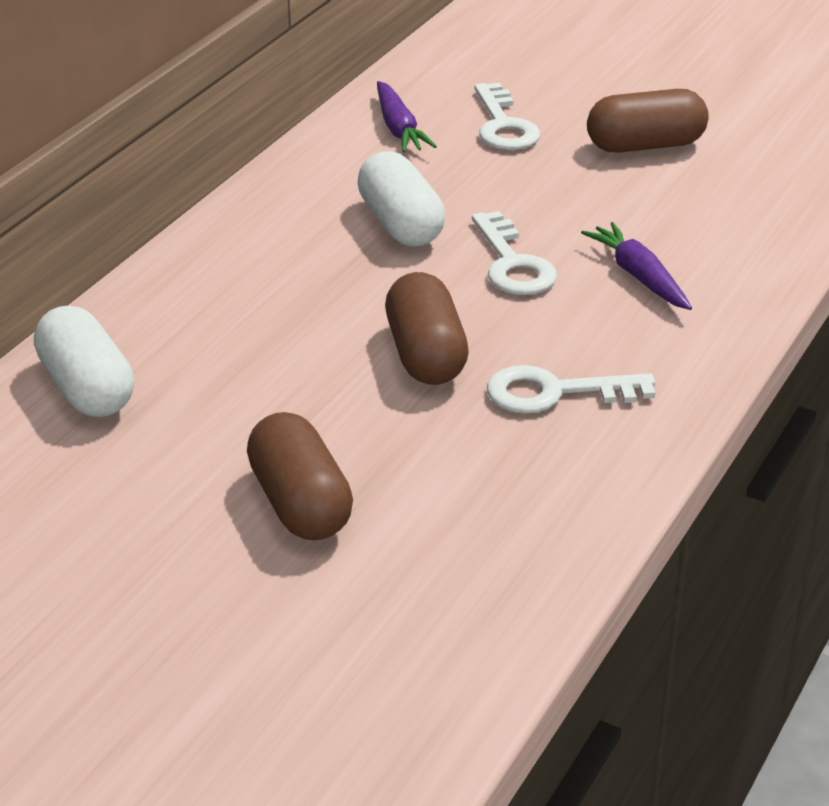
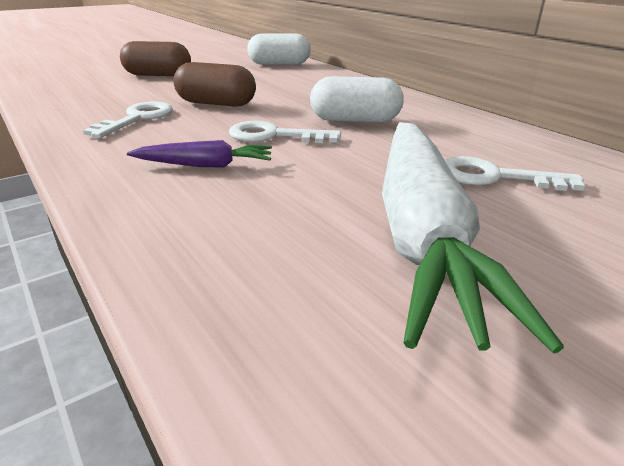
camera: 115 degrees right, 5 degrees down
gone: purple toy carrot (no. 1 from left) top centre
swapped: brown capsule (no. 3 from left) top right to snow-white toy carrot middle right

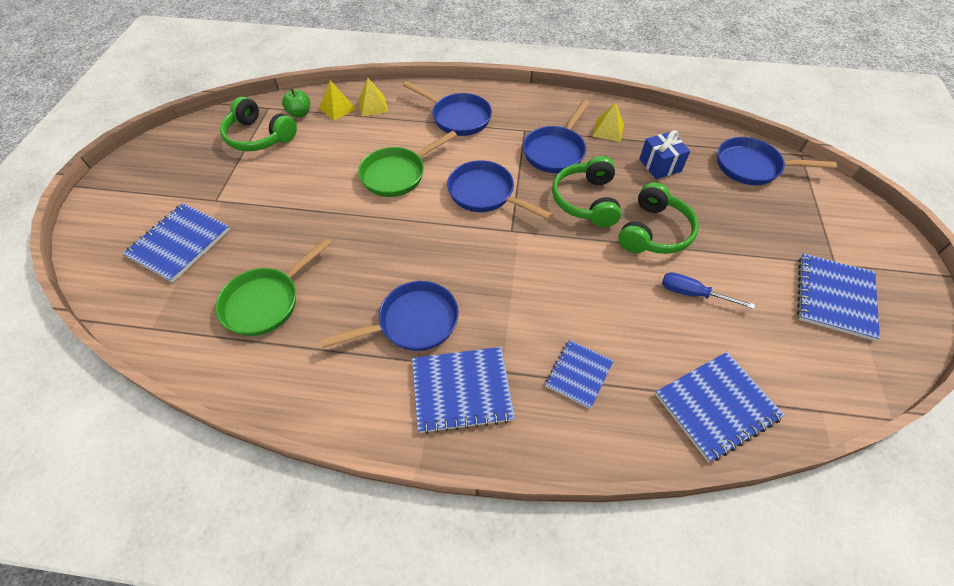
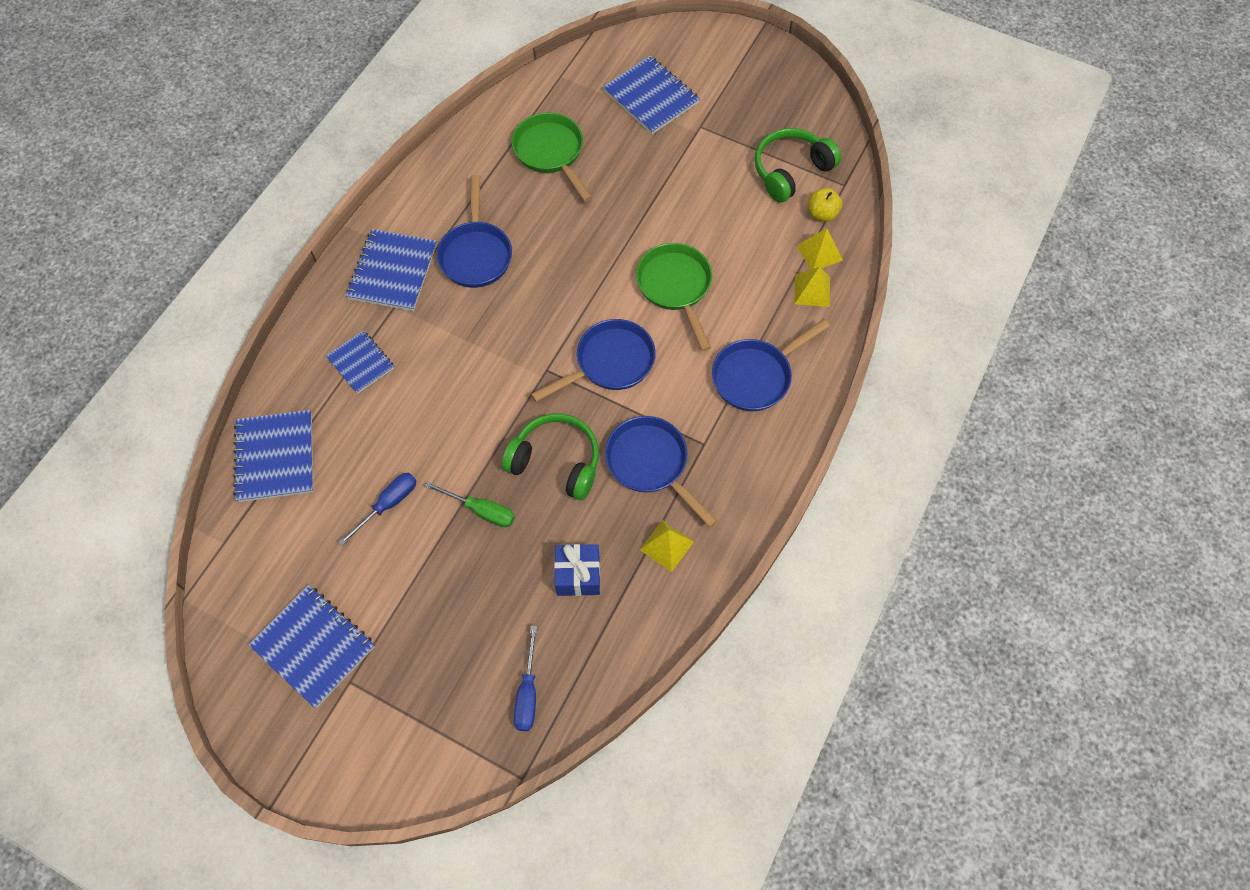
camera: 110 degrees right, 10 degrees up
swapped: royal blue skillet (no. 5 from left) top right to royal blue hand screwdriver (no. 2 from left) bottom centre; green headset (no. 3 from left) middle right to green hand screwdriver centre
repainted: green toy apple top left to bright yellow toy apple top centre

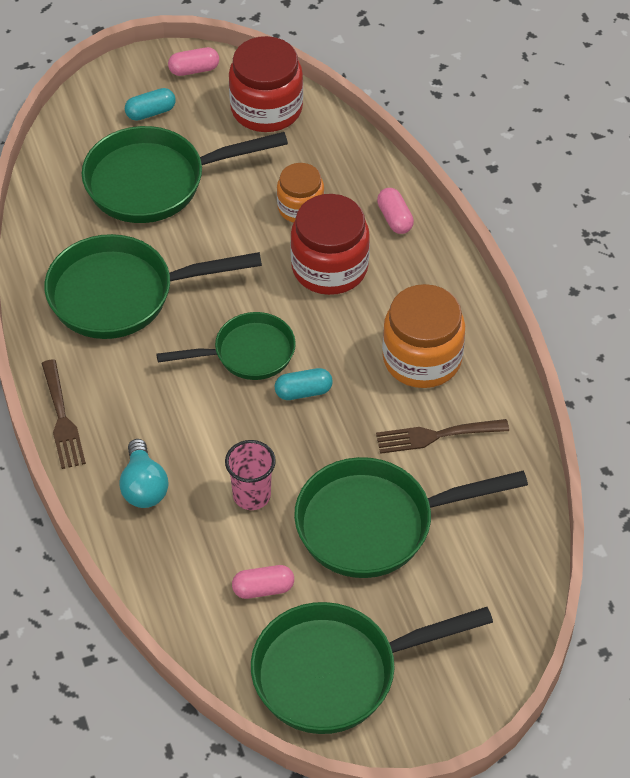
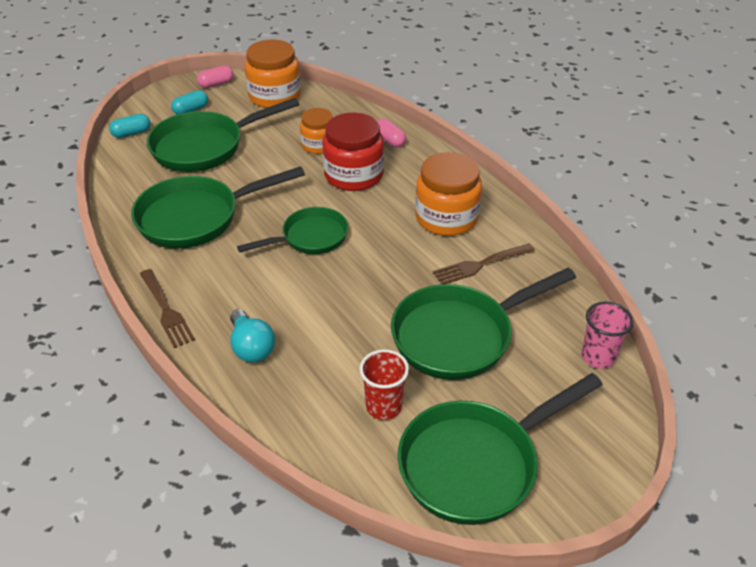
camera: 15 degrees left, 10 degrees down
shifted: aqua capsule (no. 2 from left in the first image) centre to aqua capsule (no. 1 from left) top left; pink beaker centre to middle right
swapped: pink capsule (no. 2 from left) bottom centre to crimson beaker bottom centre
repainted: crimson preserve jar (no. 1 from left) top centre to orange-coloured preserve jar (no. 1 from left) top centre

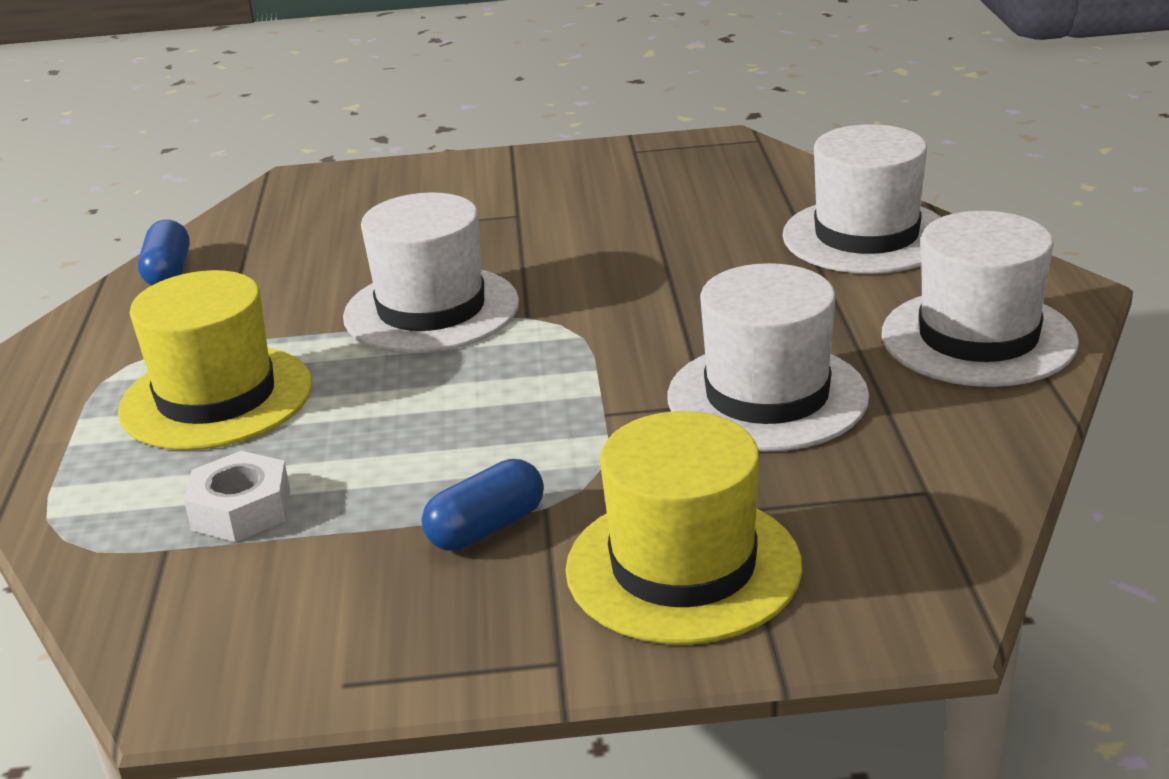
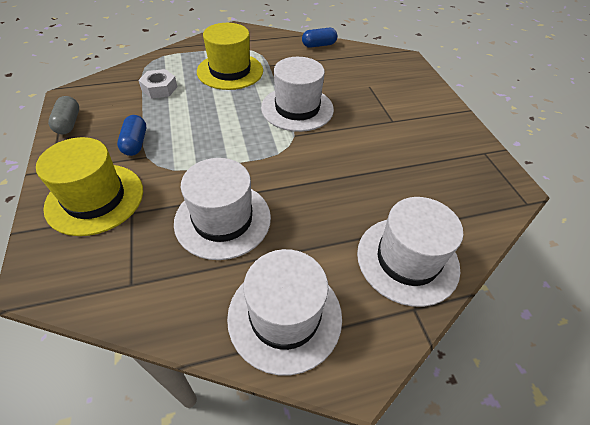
camera: 75 degrees right, 20 degrees up
new: ash-grey capsule top left
rotated: royal blue capsule (no. 2 from left in the first image) centre = top left 45 degrees clockwise

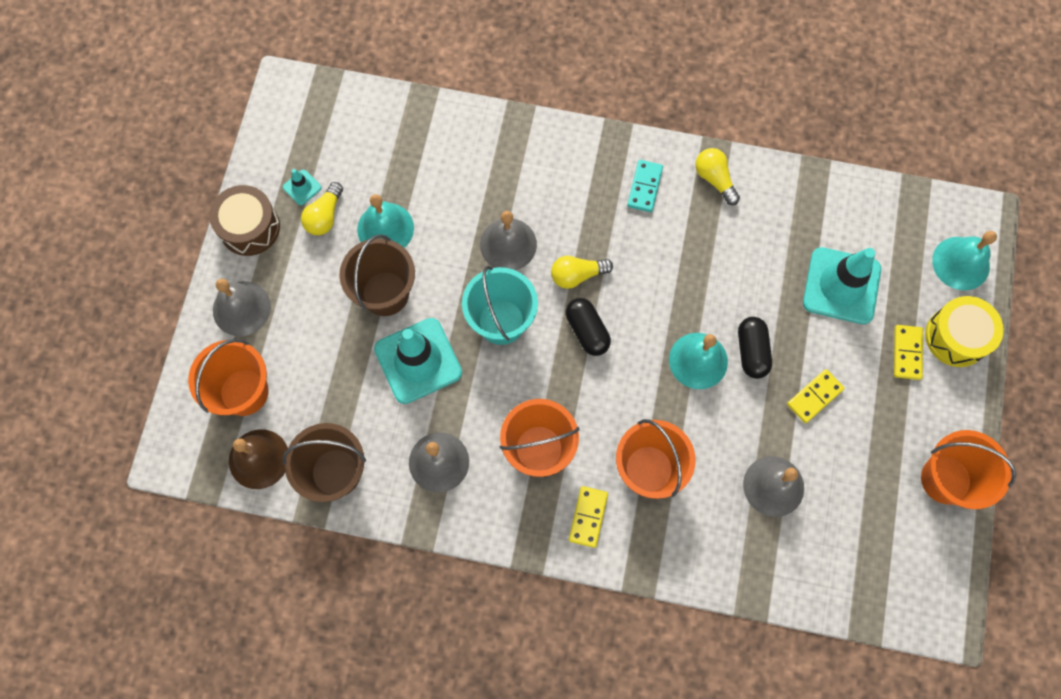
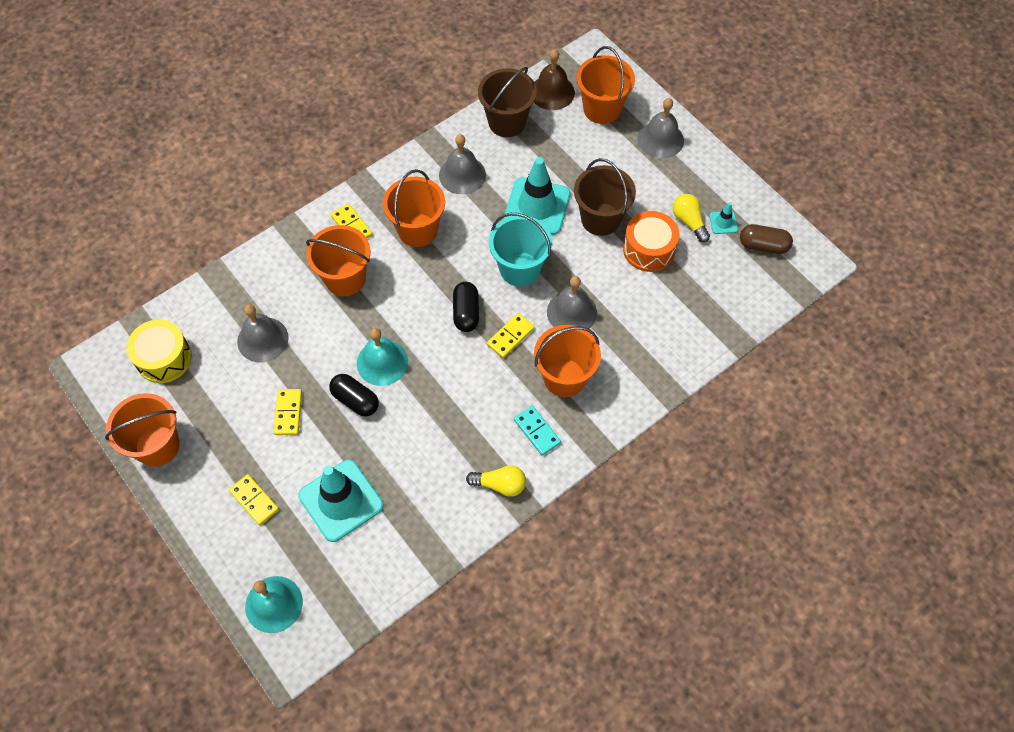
camera: 130 degrees right, 10 degrees down
gone: brown toy drum top left
new: brown capsule top right; orange-coloured sand bucket (no. 4 from left) centre
shifted: bright yellow toy drum middle right to middle left
swapped: aqua school bell (no. 1 from left) top centre to orange-coloured toy drum top centre; bright yellow light bulb (no. 2 from left) centre to bright yellow domino (no. 4 from left) centre
rotated: black capsule (no. 1 from left in the first image) centre = centre 75 degrees clockwise

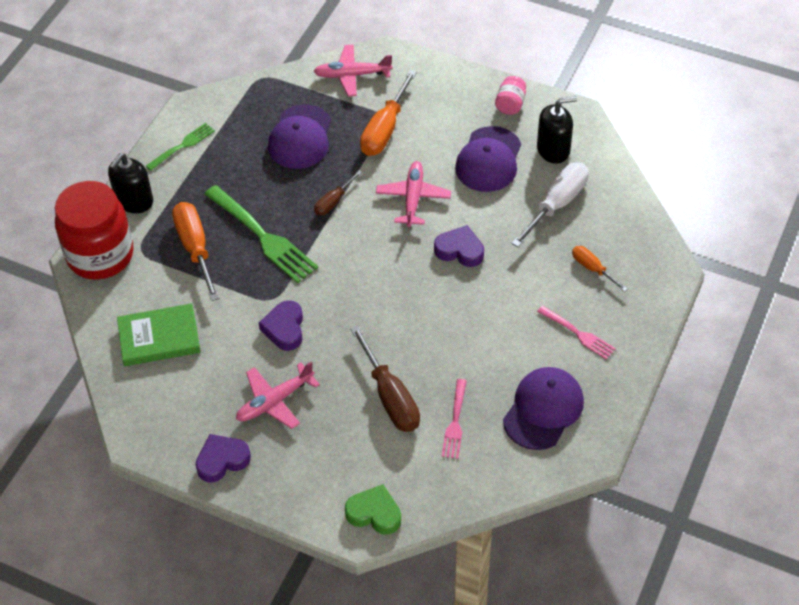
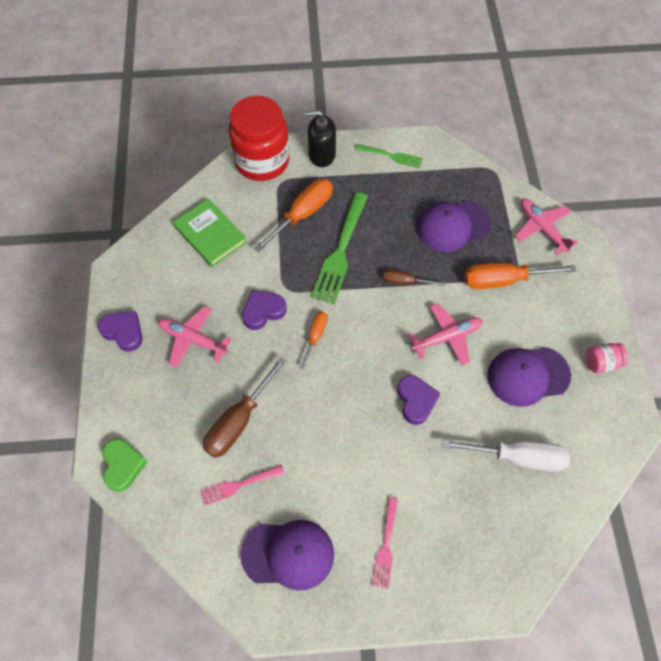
camera: 60 degrees right, 10 degrees up
gone: black pump bottle (no. 2 from left) top right
shifted: orange-coloured hand screwdriver (no. 3 from left in the first image) middle right to orange-coloured hand screwdriver (no. 2 from left) centre

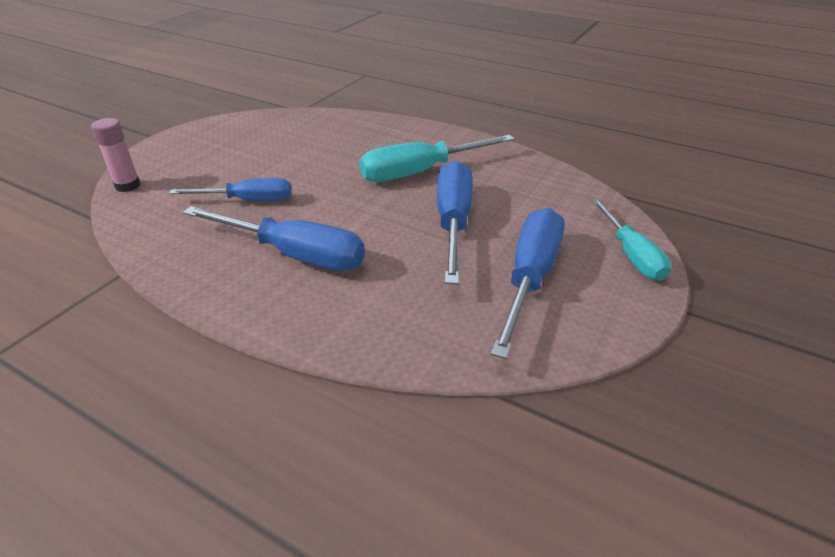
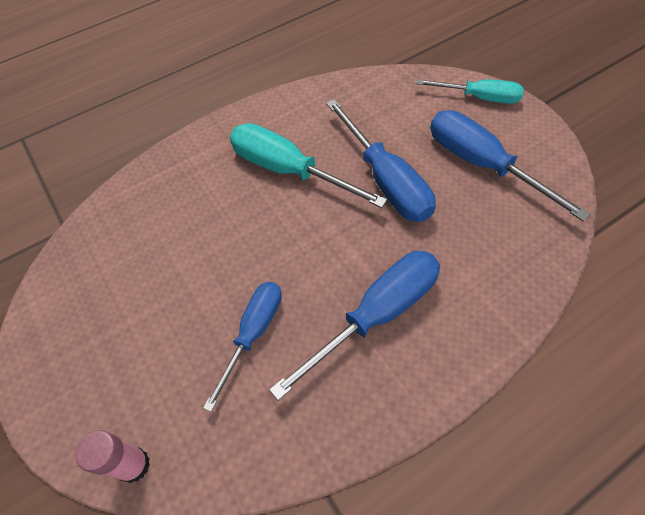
camera: 60 degrees left, 20 degrees up
rotated: aqua hand screwdriver (no. 1 from left) top centre = top centre 120 degrees clockwise; royal blue hand screwdriver (no. 3 from left) centre = top centre 150 degrees counterclockwise

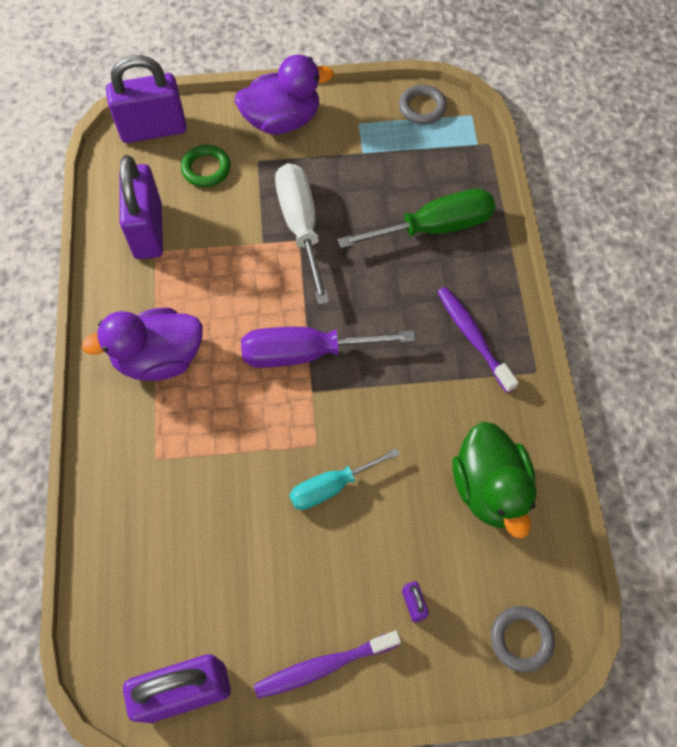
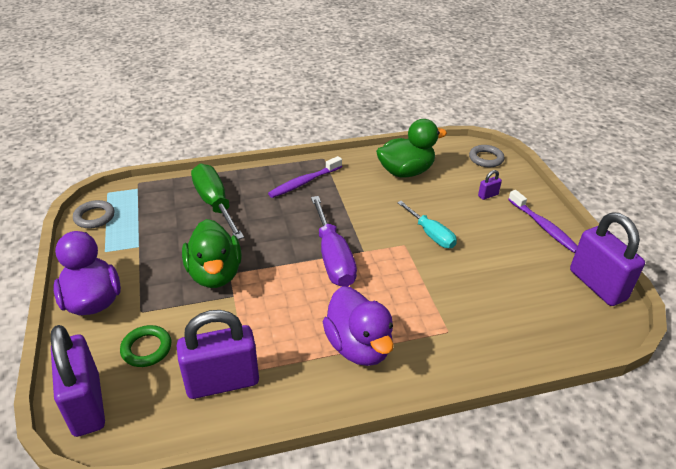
camera: 100 degrees left, 25 degrees down
swapped: snow-white hand screwdriver top centre to green duck (no. 1 from left) middle left

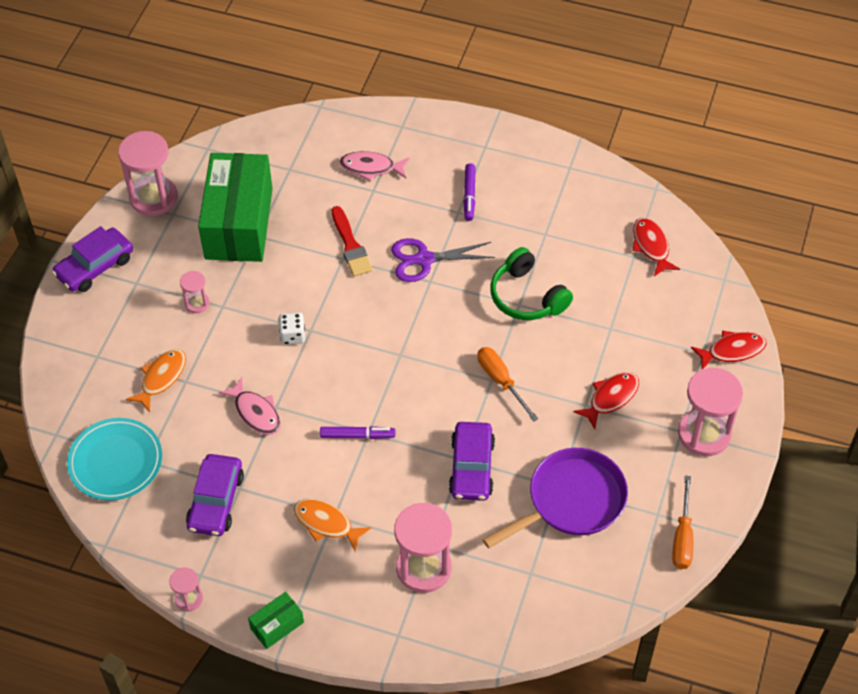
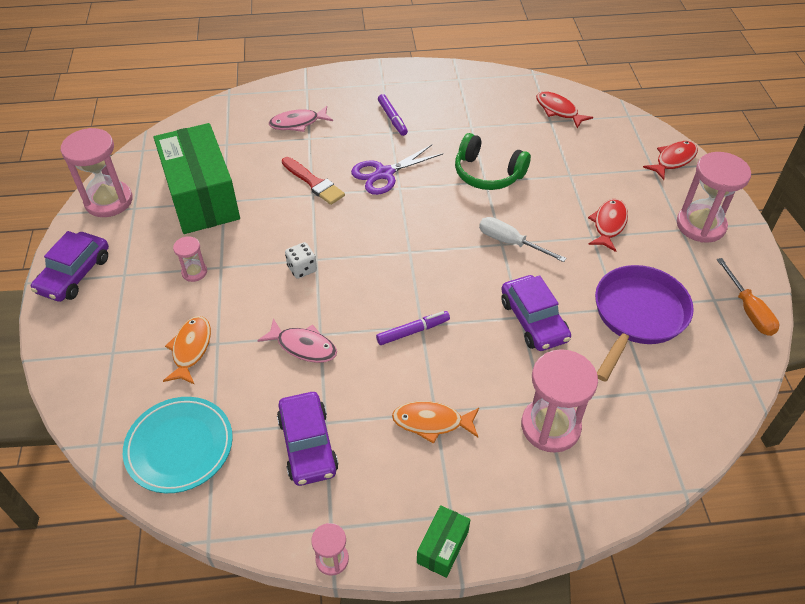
camera: 25 degrees left, 5 degrees down
repainted: orange-coloured hand screwdriver (no. 1 from left) centre to snow-white hand screwdriver centre

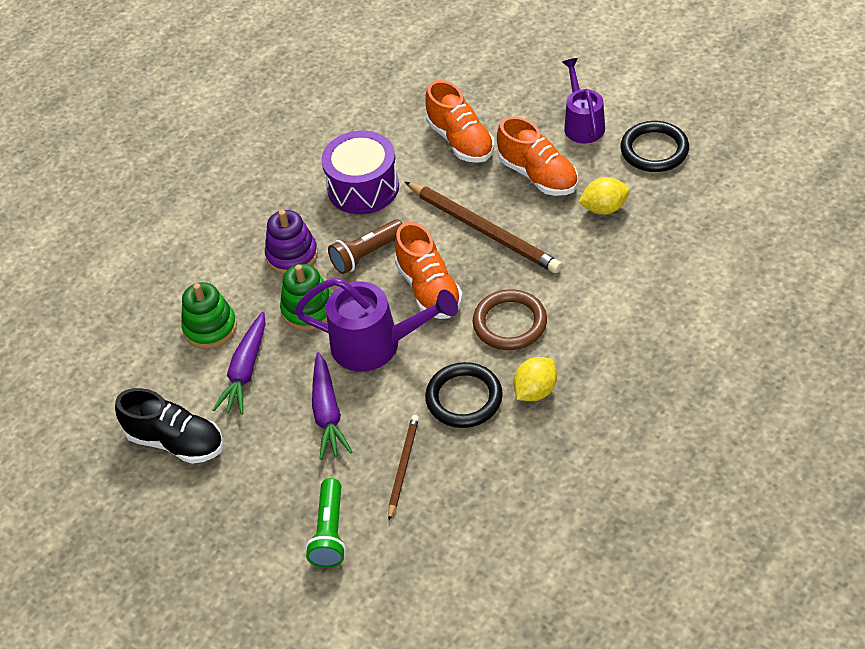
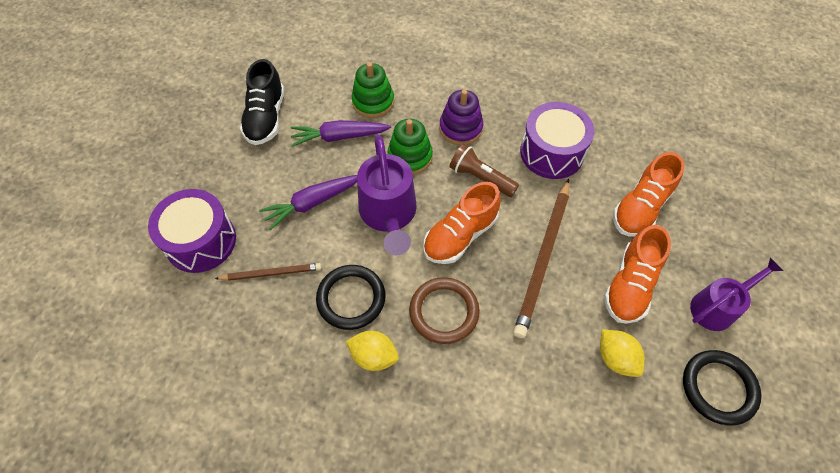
camera: 65 degrees right, 10 degrees up
swapped: green flashlight bottom centre to purple toy drum (no. 1 from left) middle left

